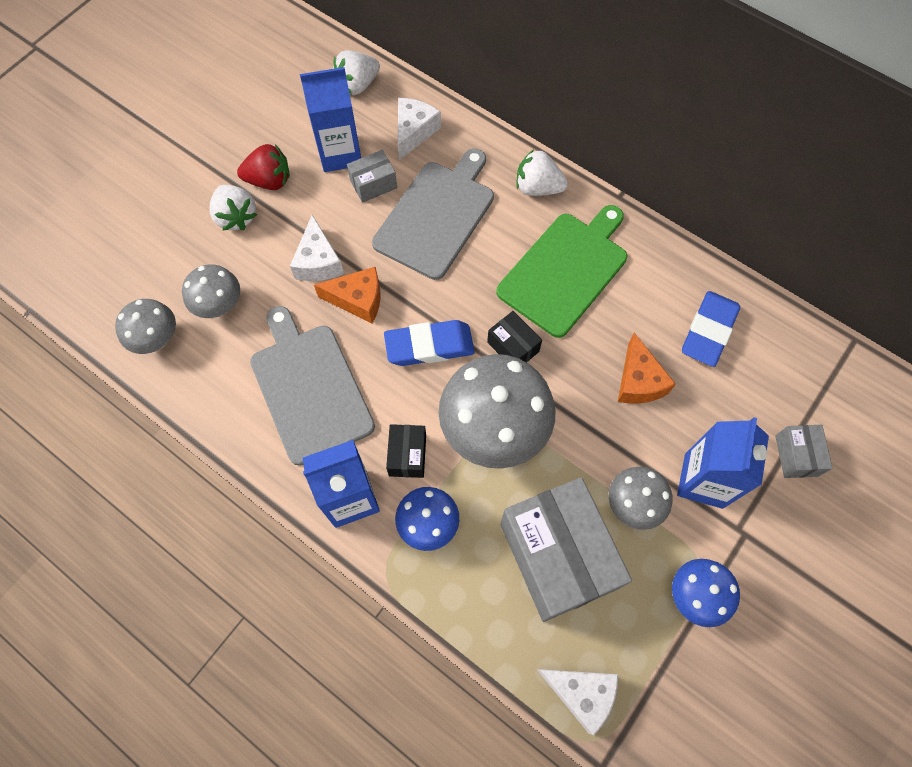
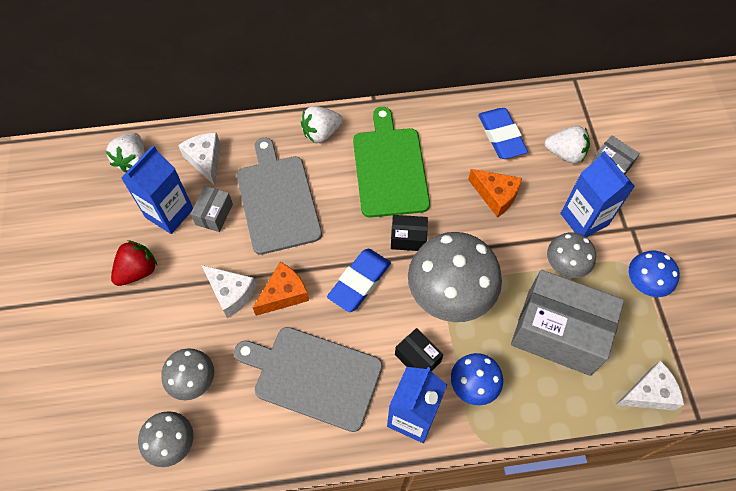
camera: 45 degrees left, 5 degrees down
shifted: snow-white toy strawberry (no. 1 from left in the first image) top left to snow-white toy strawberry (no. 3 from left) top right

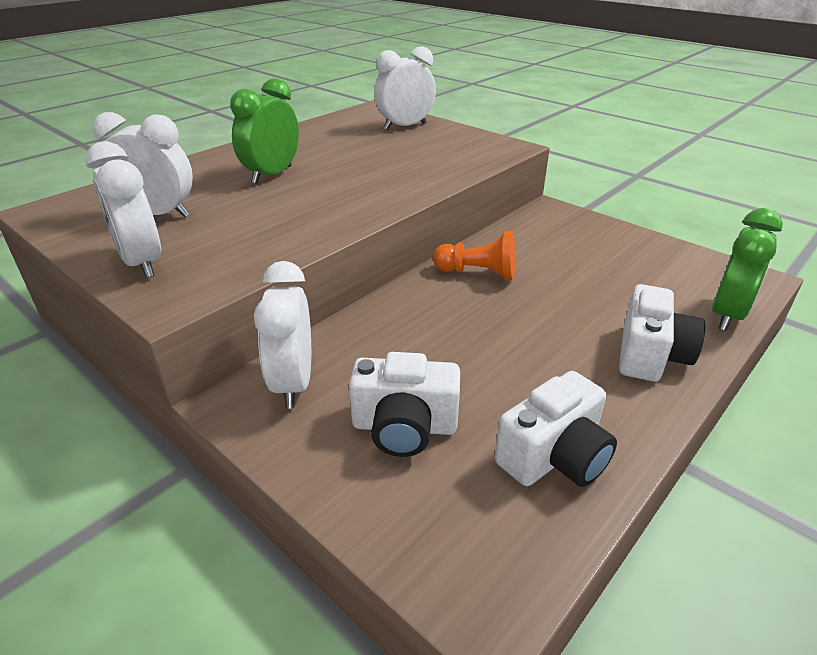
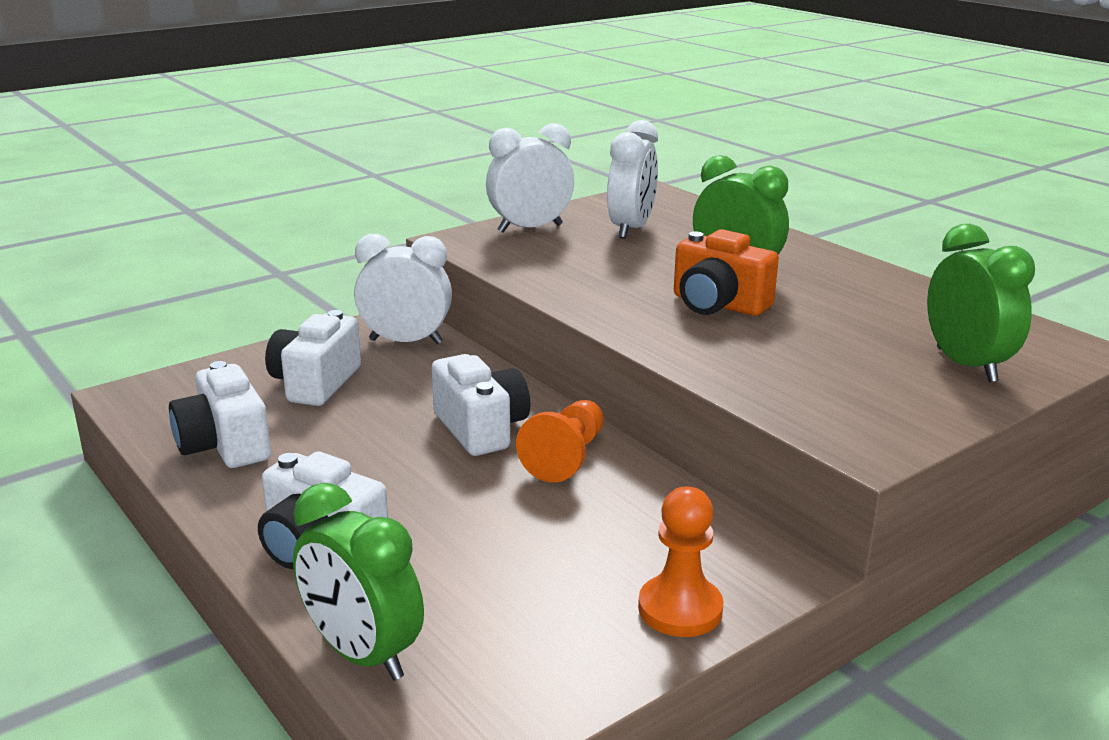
camera: 100 degrees right, 10 degrees down
new: orange-coloured photo camera centre; snow-white photo camera (no. 4 from left) centre; orange-coloured chess pawn (no. 2 from left) bottom centre
repainted: snow-white alarm clock (no. 4 from left) top centre to green alarm clock (no. 3 from left) middle right

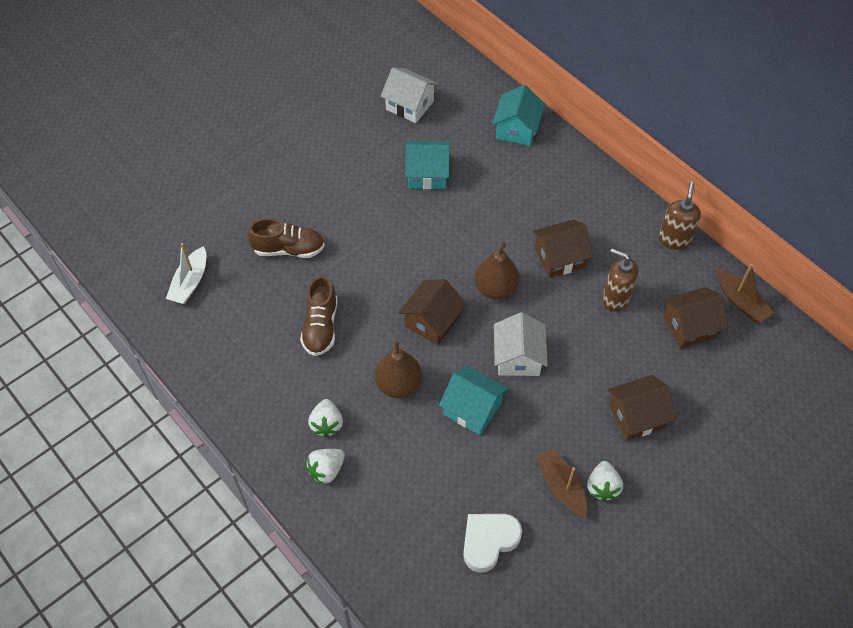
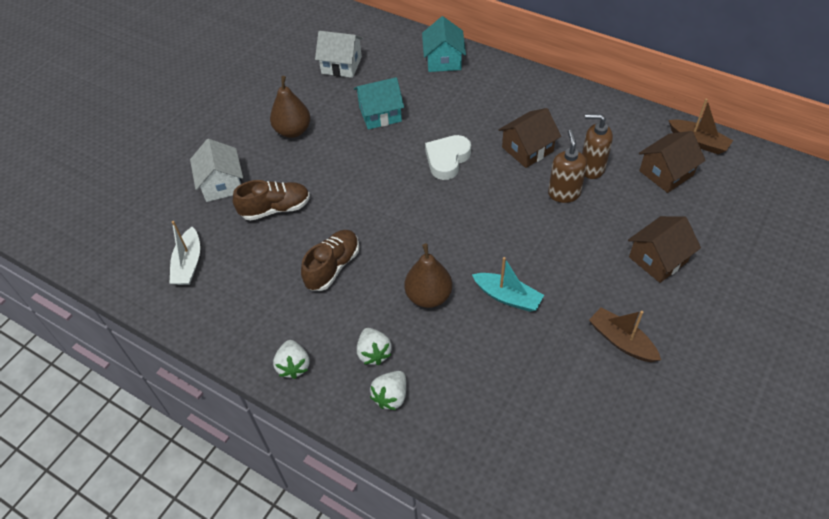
camera: 15 degrees left, 5 degrees down
gone: brown house (no. 1 from left) centre
shifted: brown pump bottle (no. 2 from left in the first image) middle right to brown pump bottle (no. 1 from left) top right; brown pear fruit (no. 2 from left in the first image) centre to brown pear fruit (no. 1 from left) top centre; snow-white house (no. 2 from left in the first image) centre to snow-white house (no. 1 from left) top left; snow-white toy strawberry (no. 3 from left in the first image) bottom right to snow-white toy strawberry (no. 1 from left) bottom centre; snow-white heart bottom centre to top centre
swapped: aqua house (no. 2 from left) centre to aqua toy boat centre
rotated: brown lace-up shoe (no. 2 from left) centre = centre 135 degrees counterclockwise

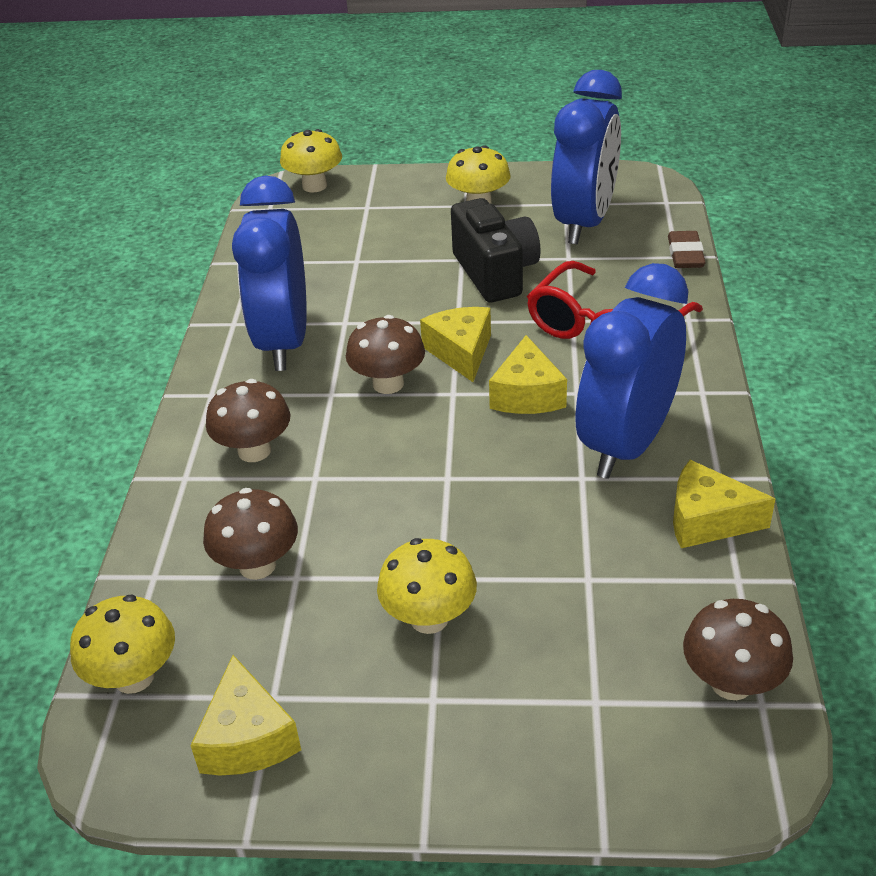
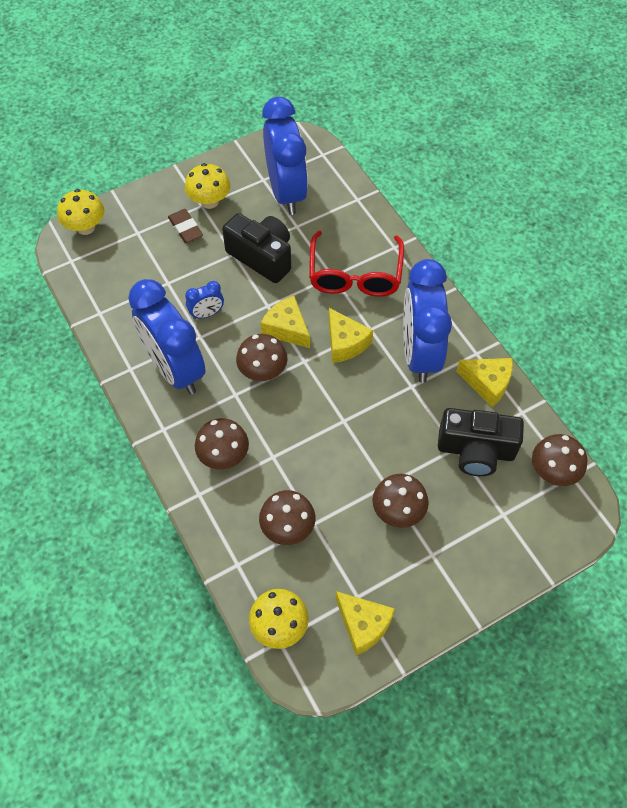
camera: 35 degrees left, 20 degrees up
new: royal blue alarm clock (no. 2 from left) middle left; black photo camera (no. 2 from left) middle right
shifted: brown gum eraser top right to top left
repainted: bright yellow mushroom (no. 3 from left) bottom centre to brown mushroom (no. 4 from left) centre
rotated: bright yellow cheese (no. 4 from left) middle right = middle right 135 degrees counterclockwise

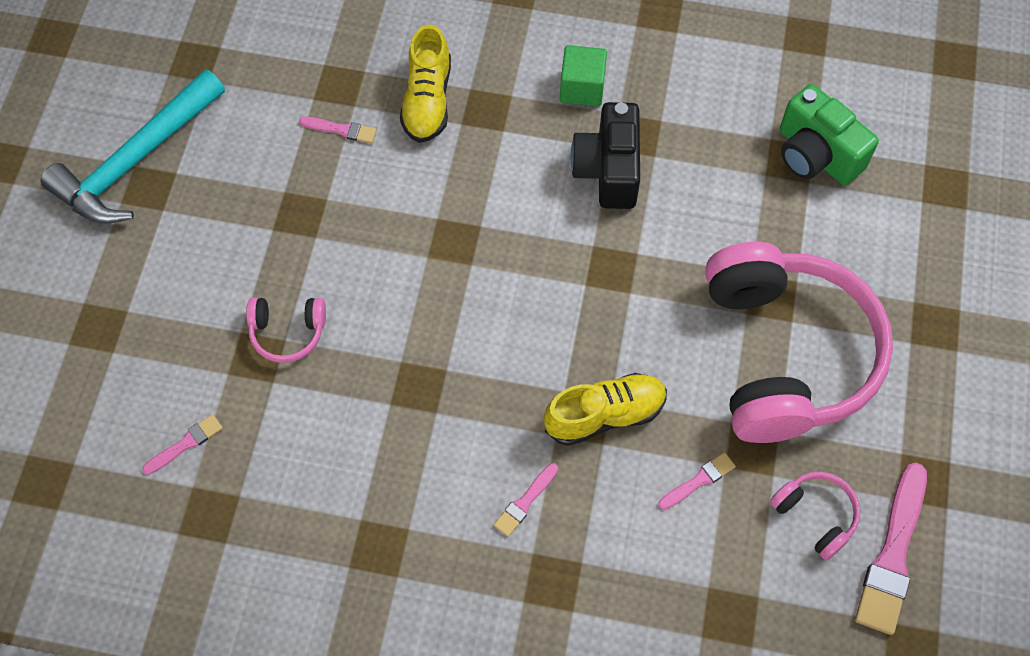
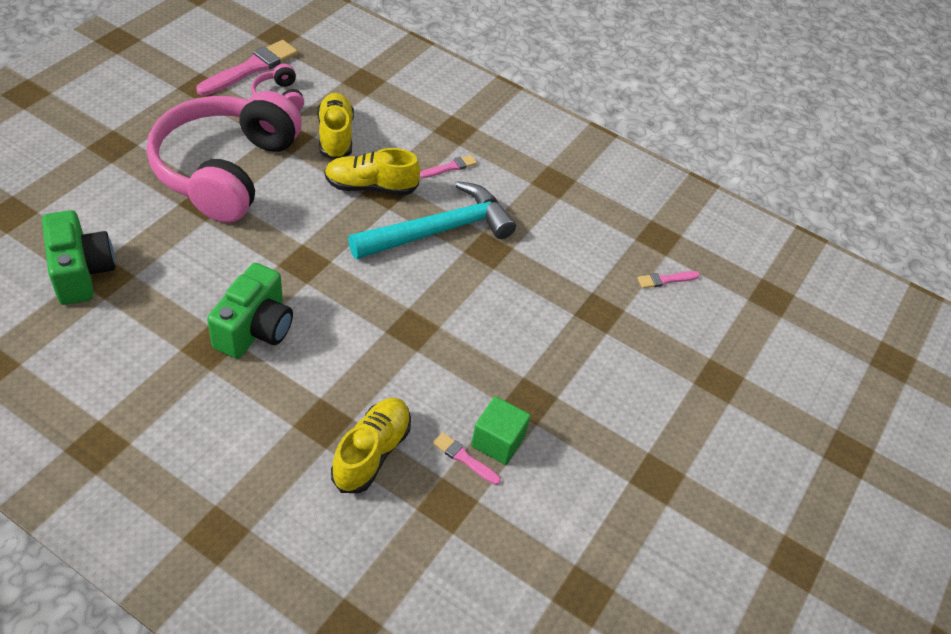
camera: 165 degrees left, 15 degrees down
gone: pink headset (no. 1 from left) middle left
shifted: green cube top centre to bottom centre; aqua claw hammer top left to centre
swapped: pink paintbrush (no. 4 from left) bottom right to bright yellow lace-up shoe (no. 1 from left) top centre
repainted: black photo camera top centre to green photo camera (no. 2 from left) middle left

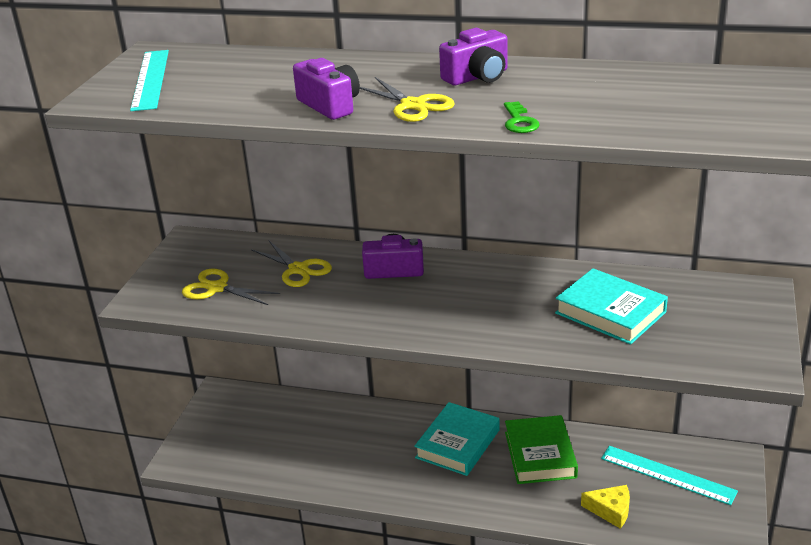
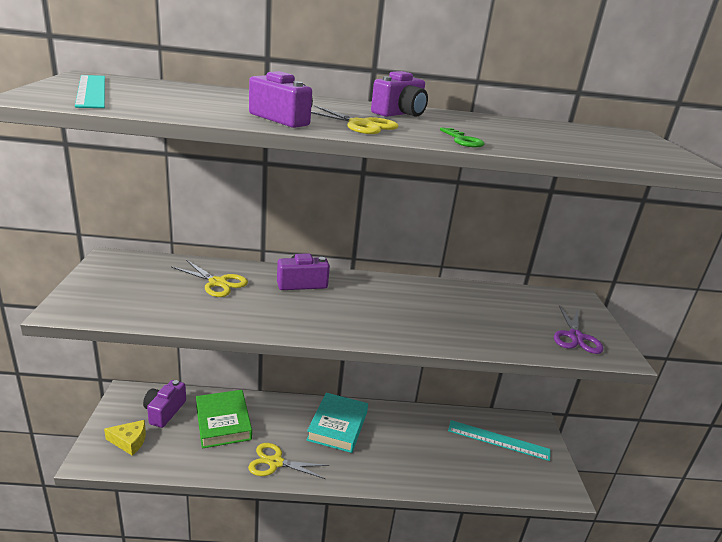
camera: 20 degrees left, 5 degrees down
gone: aqua book (no. 2 from left) middle right
new: purple pair of scissors middle right; purple photo camera (no. 1 from left) bottom left
shifted: bright yellow pair of scissors (no. 1 from left in the first image) middle left to bright yellow pair of scissors (no. 2 from left) bottom centre; green book bottom right to bottom left; bright yellow cheese bottom right to bottom left

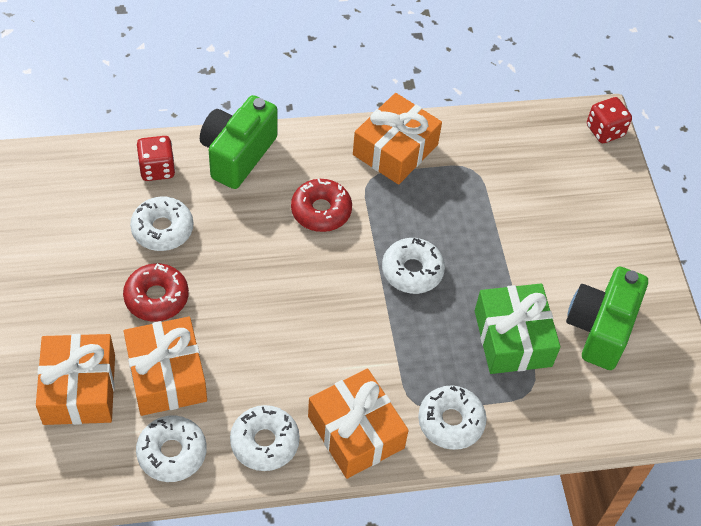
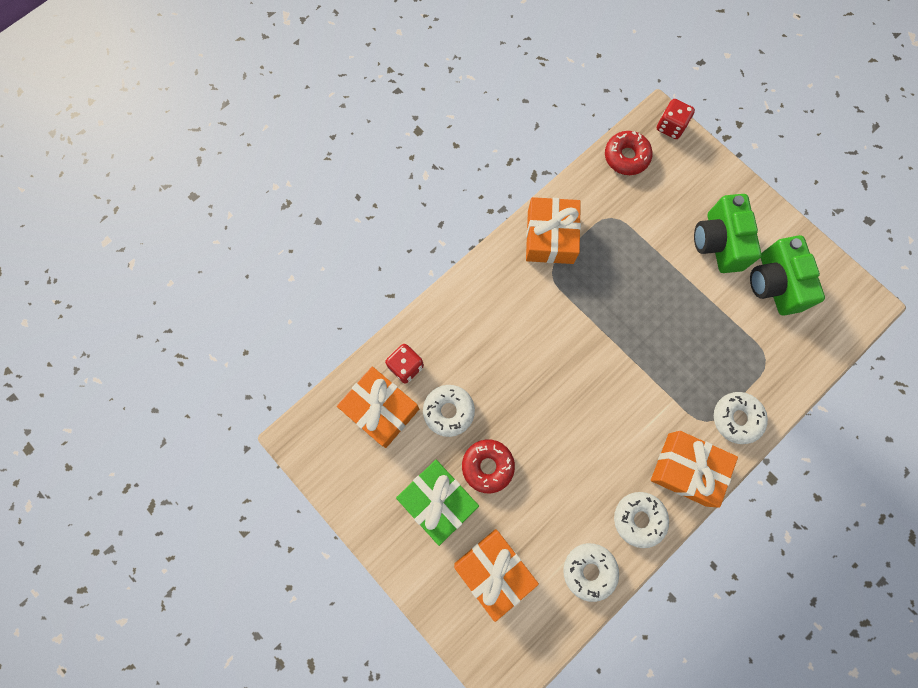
camera: 30 degrees left, 20 degrees up
gone: snow-white doughnut (no. 4 from left) centre
shifted: green photo camera (no. 1 from left) top centre to middle right; crimson doughnut (no. 2 from left) centre to top right; green gift middle right to bottom centre; orange-coloured gift (no. 2 from left in the first image) bottom left to orange-coloured gift (no. 1 from left) centre

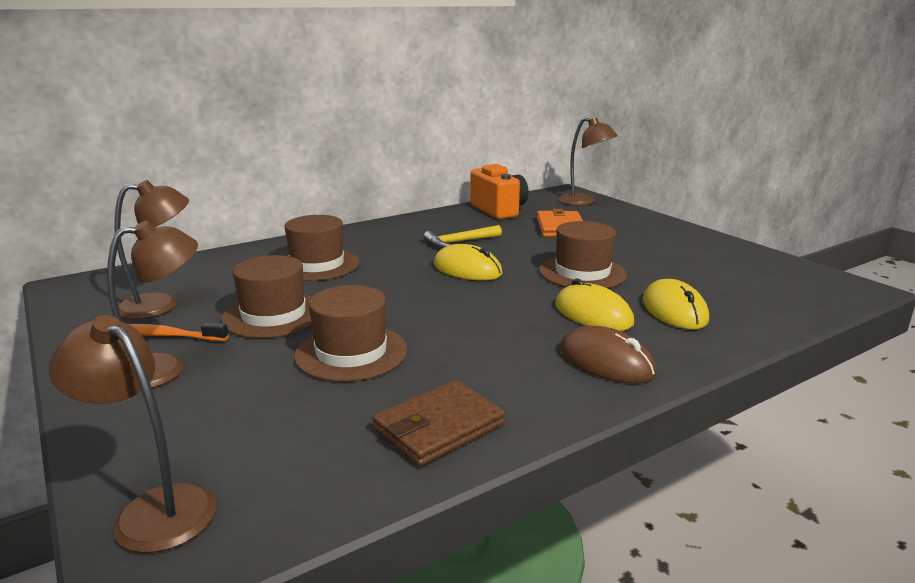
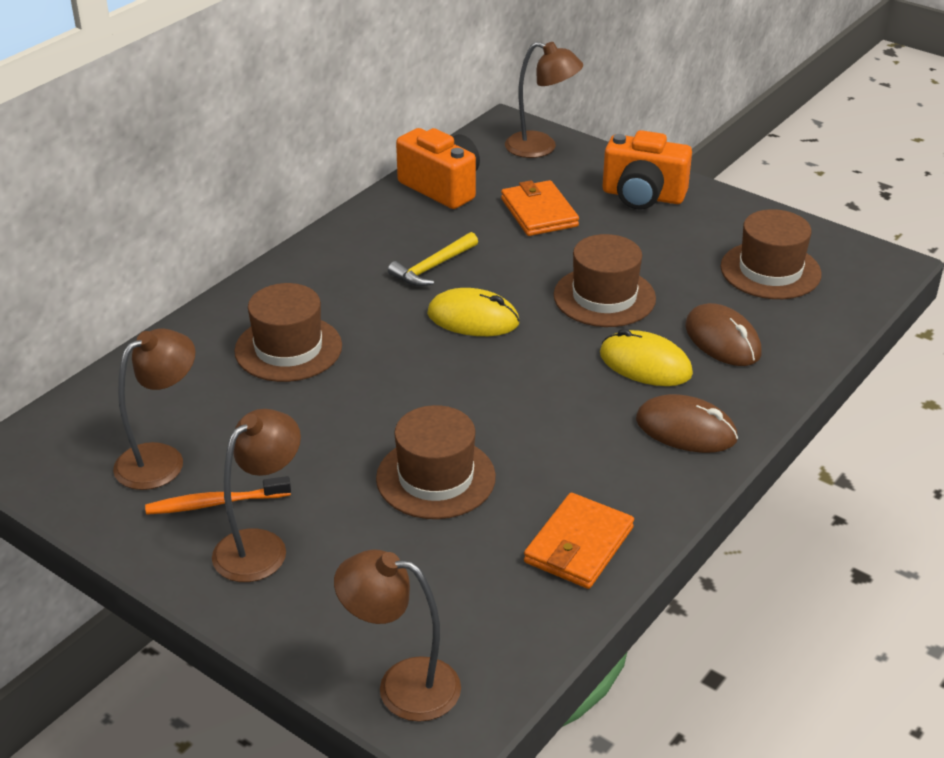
camera: 20 degrees left, 15 degrees up
new: orange-coloured photo camera (no. 2 from left) top right
shifted: brown tall hat (no. 1 from left in the first image) middle left to brown tall hat (no. 4 from left) middle right
repainted: bright yellow PC mouse (no. 3 from left) middle right to brown PC mouse (no. 2 from left) middle right; brown card wallet bottom centre to orange-coloured card wallet (no. 2 from left) bottom centre

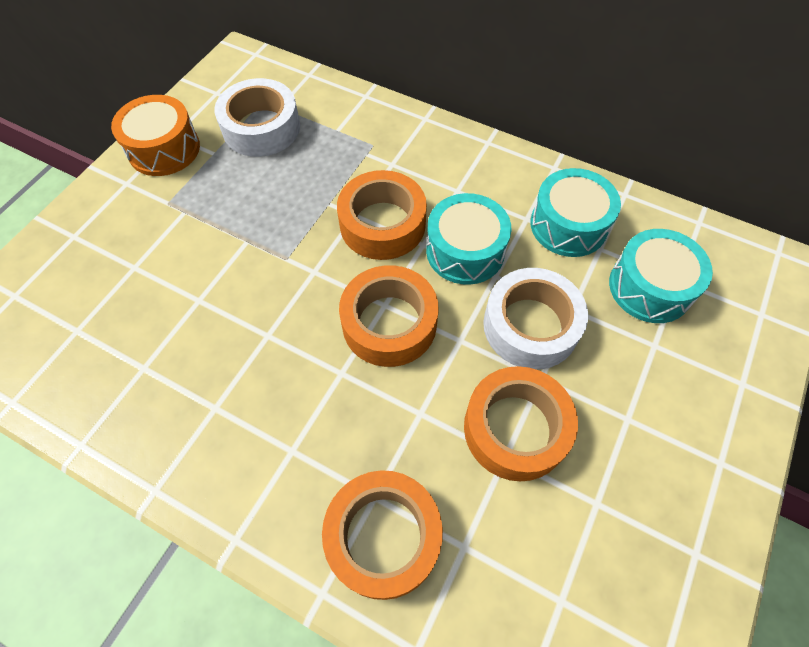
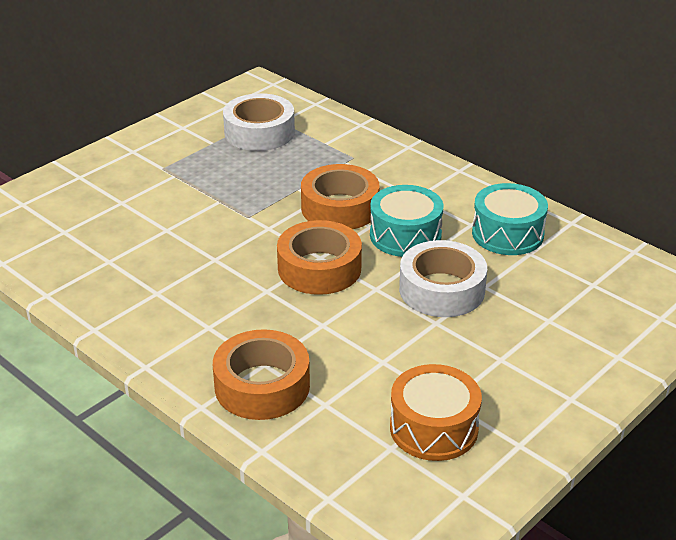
camera: 15 degrees right, 25 degrees down
gone: aqua toy drum (no. 3 from left) middle right; orange-coloured tape (no. 4 from left) centre
shifted: orange-coloured toy drum top left to bottom centre

